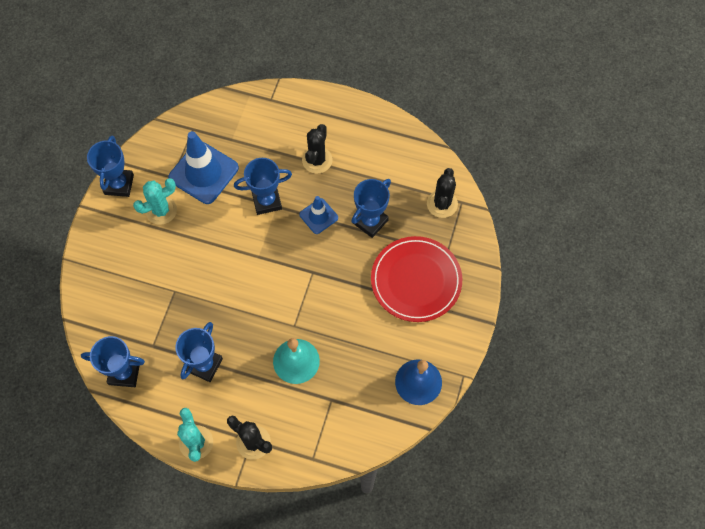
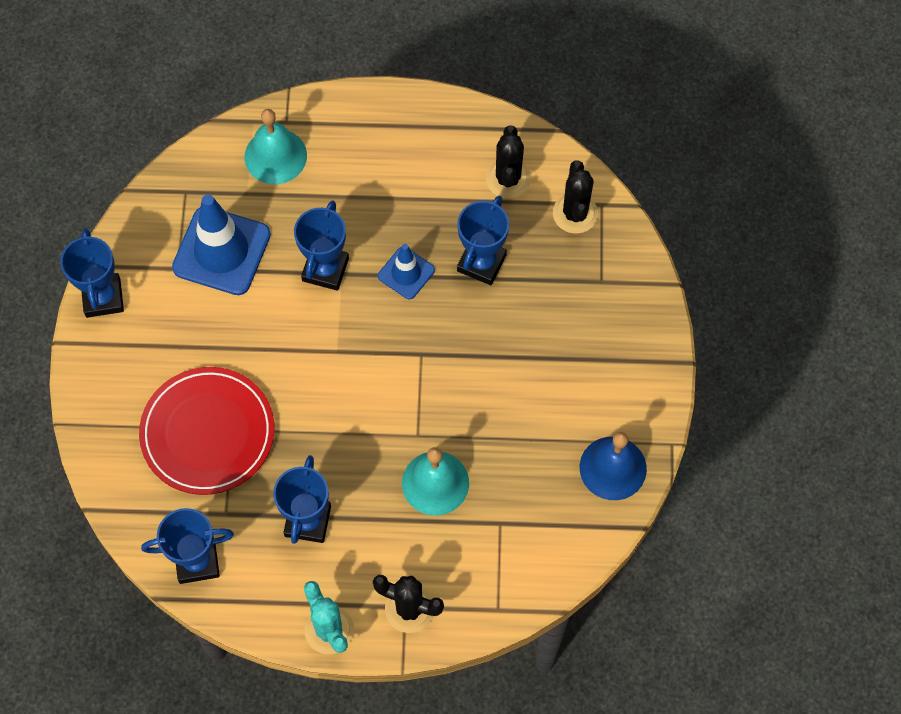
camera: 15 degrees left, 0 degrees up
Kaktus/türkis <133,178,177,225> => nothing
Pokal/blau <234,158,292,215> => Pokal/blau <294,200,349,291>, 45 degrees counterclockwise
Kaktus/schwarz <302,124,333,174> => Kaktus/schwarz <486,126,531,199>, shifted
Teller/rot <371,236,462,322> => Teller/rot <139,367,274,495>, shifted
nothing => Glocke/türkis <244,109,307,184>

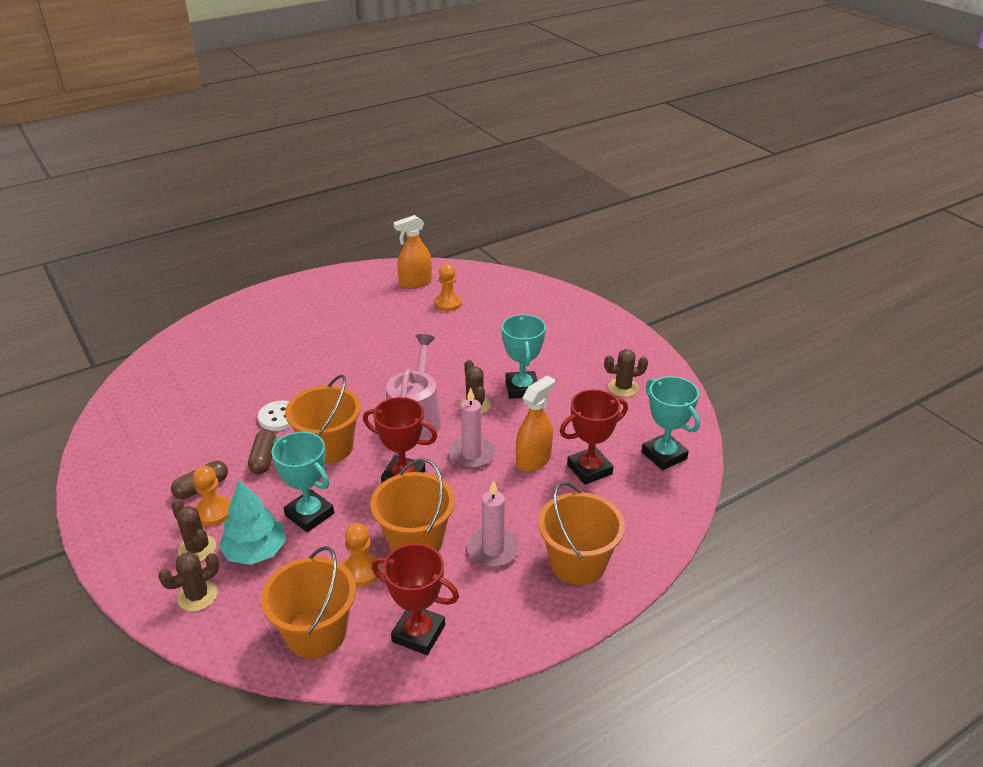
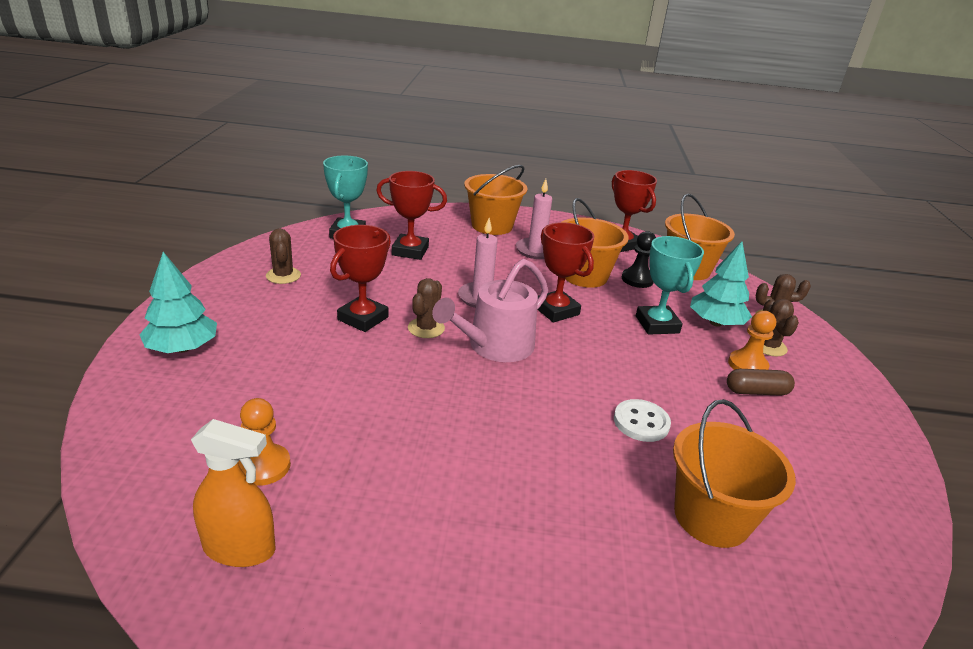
camera: 145 degrees left, 5 degrees down
Kapsel/braun <248,429,276,474> => nothing
Eimer/orange <285,375,361,464> => Eimer/orange <673,399,796,548>, shifted
Bauer/orange <343,523,381,587> => Bauer/schwarz <622,231,656,288>
Pokal/türkis <502,314,546,399> => Pokal/rot <330,225,391,332>
Sprühflasche/orange <516,376,555,472> => nothing
Kaktus/braun <604,349,648,397> => Kaktus/braun <266,228,301,284>, 45 degrees clockwise
nothing => Baum/türkis <139,252,217,353>

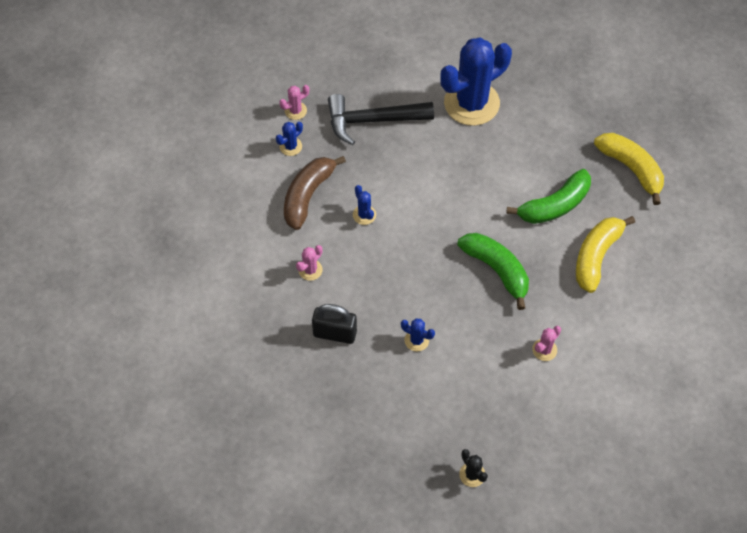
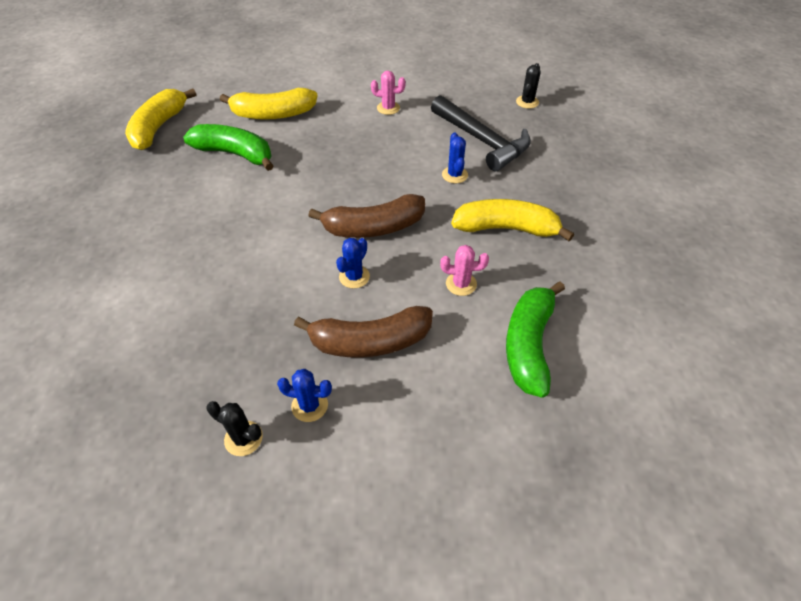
camera: 125 degrees left, 10 degrees down
Kaktus/rosa <279,85,309,120> => Kaktus/schwarz <206,401,263,456>
Vorhängeschloss/schwarz <312,304,357,344> => Banane/gelb <451,199,574,241>
Hammer/schwarz <328,94,434,145> => Hammer/schwarz <431,95,531,171>, shifted
Kaktus/blau <440,37,512,126> => nothing
Banane/grün <457,233,529,310> => Banane/grün <506,281,565,398>, shifted
nothing => Banane/braun <308,194,425,238>

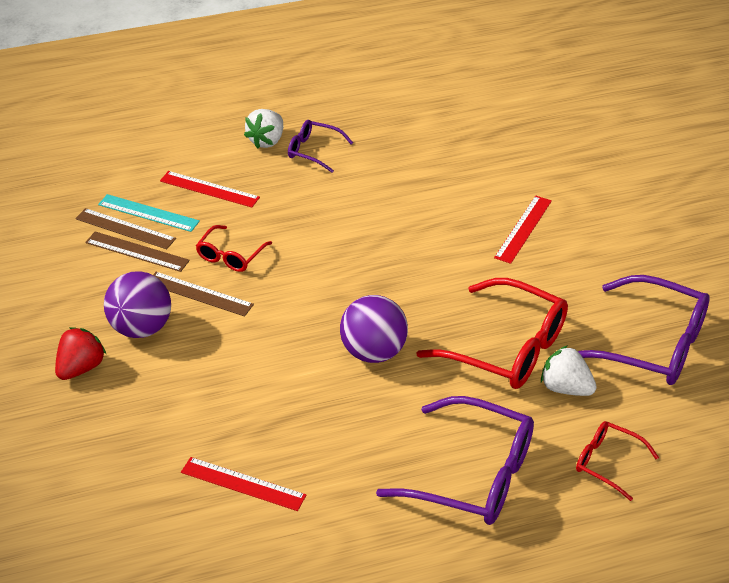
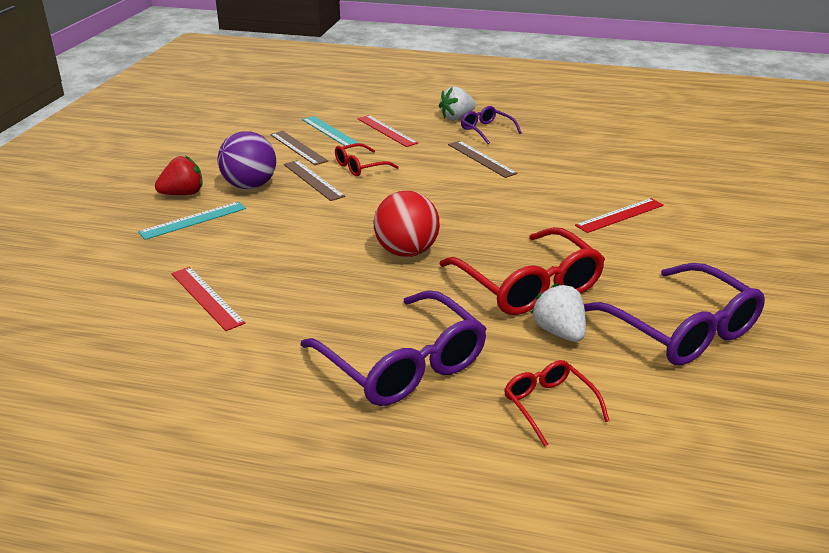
camera: 30 degrees right, 10 degrees down
Lineal/braun <75,208,176,249> => Lineal/braun <448,141,518,178>, shifted
Ball/lila <340,295,408,363> => Ball/rot <374,191,440,257>
nothing => Lineal/türkis <138,201,246,240>

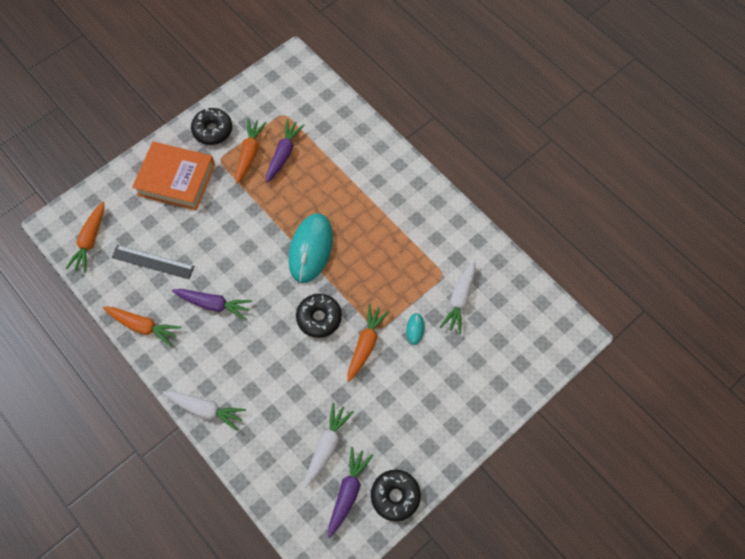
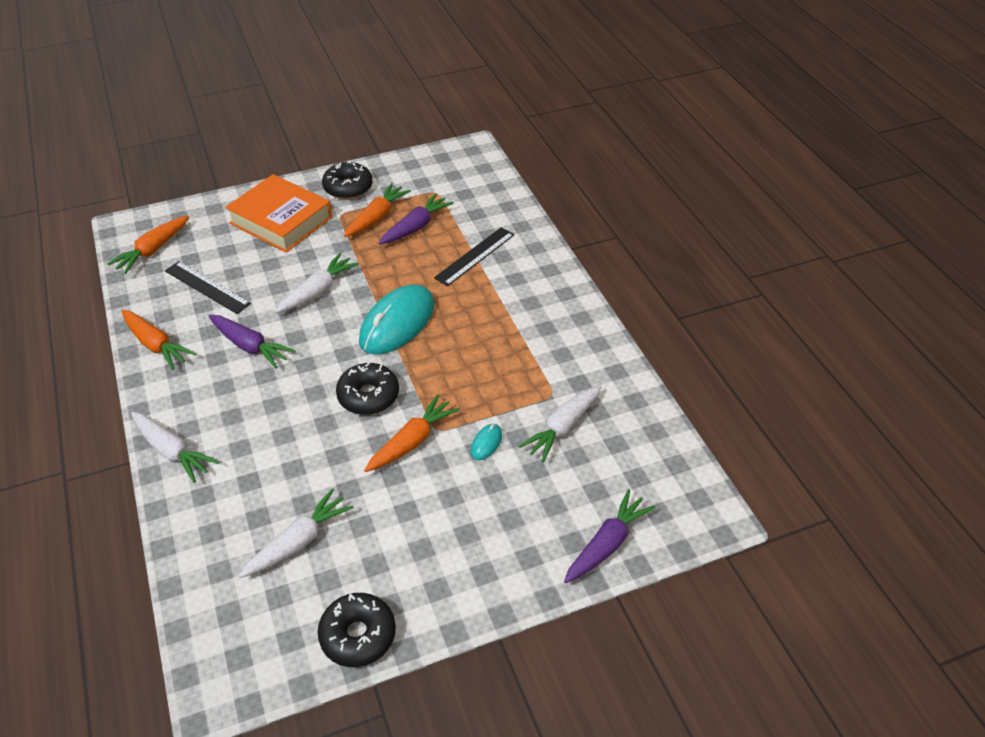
camera: 20 degrees right, 20 degrees down
Karotte/lila <328,447,373,538> => Karotte/lila <564,489,656,583>, shifted
nothing => Karotte/weiß <275,253,359,313>
nothing => Lineal/schwarz <434,227,514,286>

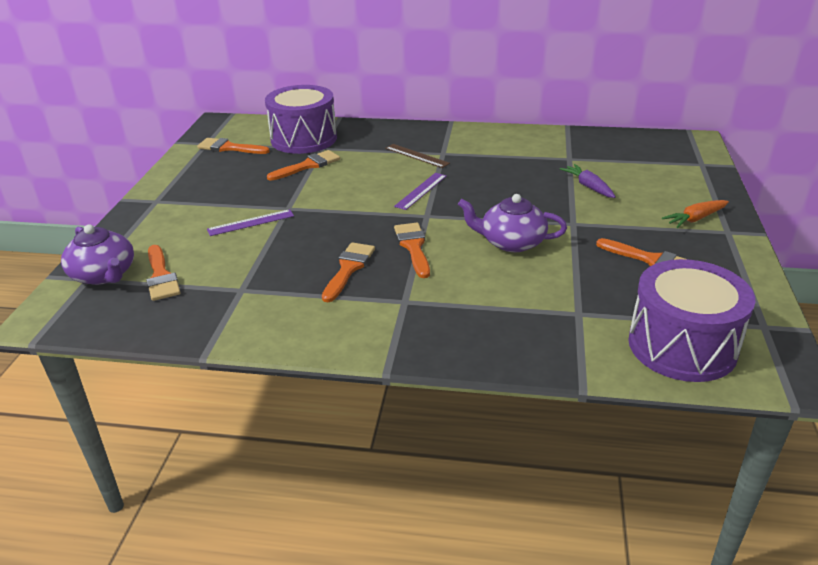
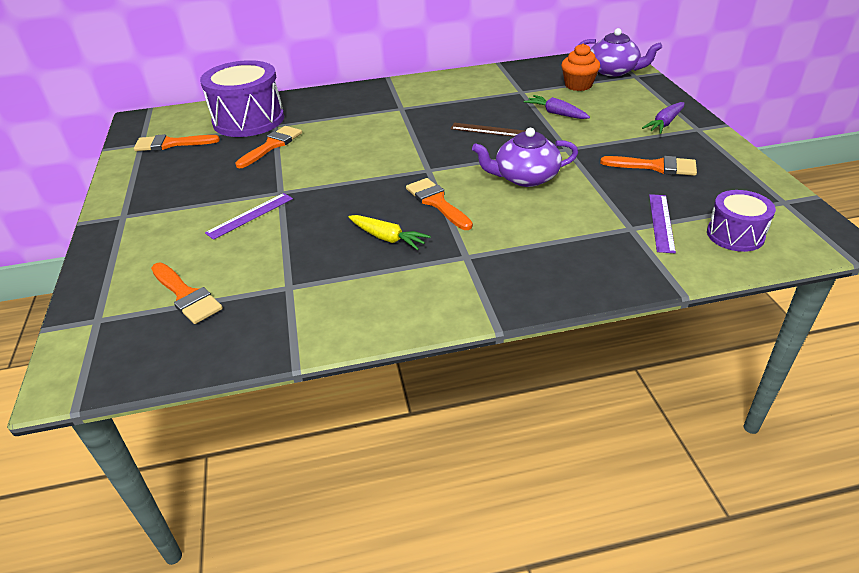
camera: 20 degrees left, 5 degrees up
Teekanne/lila <61,224,134,285> => Teekanne/lila <579,28,662,77>, shifted
Pinsel/orange <322,242,375,302> => Karotte/gelb <348,215,431,250>
Lineal/braun <385,144,450,168> => Lineal/braun <450,123,525,137>, shifted
Lineal/lila <394,173,447,210> => Lineal/lila <649,194,676,253>, shifted
Trommel/lila <628,259,755,382> => Trommel/lila <707,190,776,252>, x0.56
Karotte/orange <662,200,729,228> => Karotte/lila <642,102,684,134>
nothing => Muffin/orange <561,43,600,91>

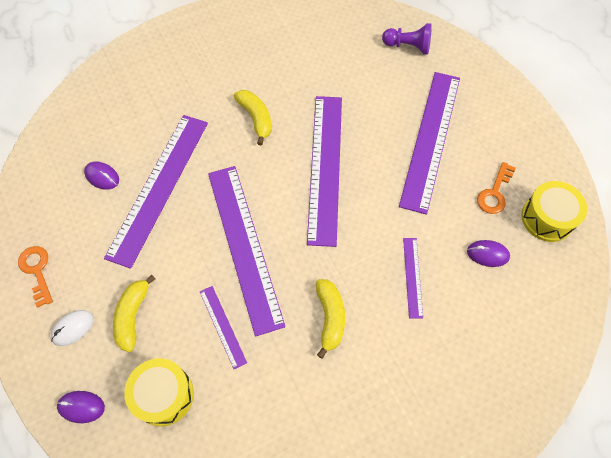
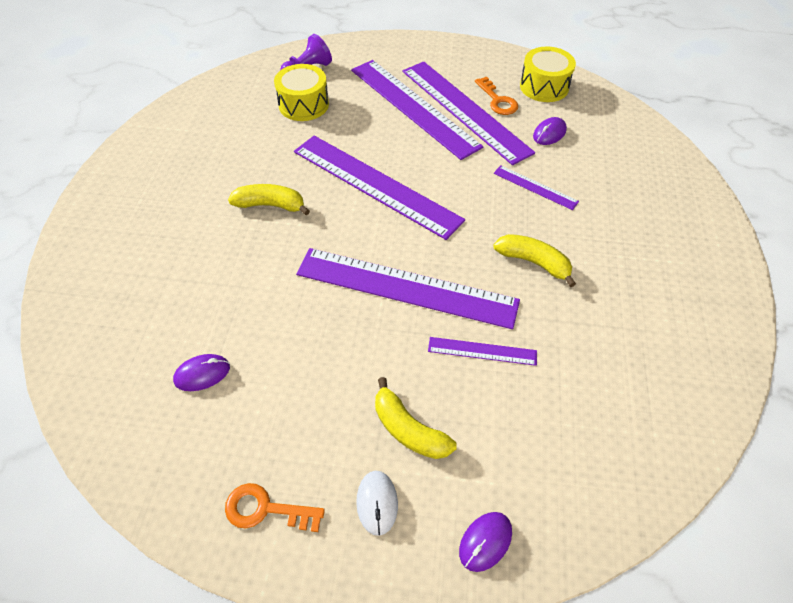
camera: 55 degrees left, 10 degrees down
Lineal/lila <104,115,208,269> => Lineal/lila <403,62,535,165>, shifted
Trommel/gelb <124,358,194,426> => Trommel/gelb <274,64,329,121>, shifted

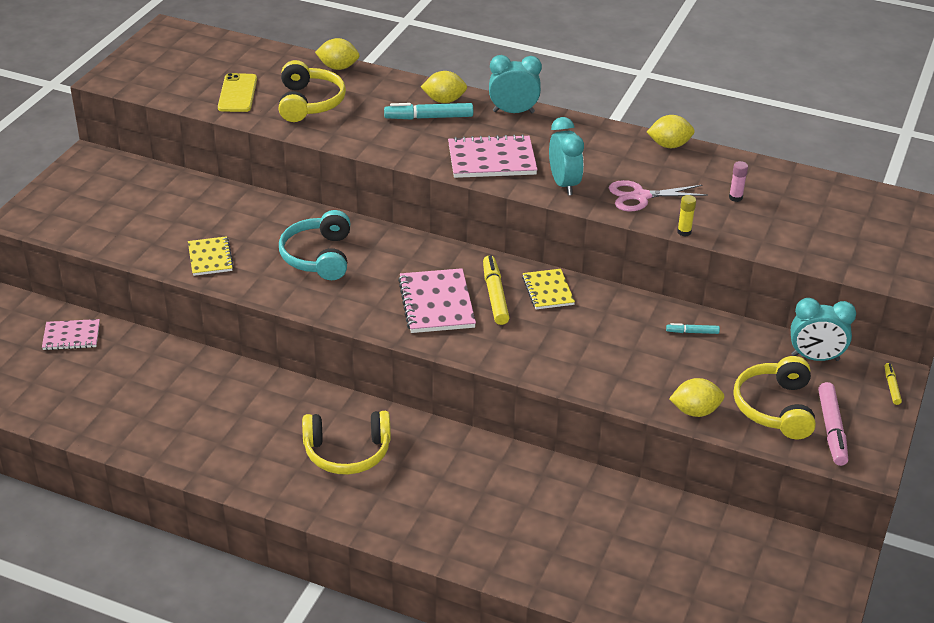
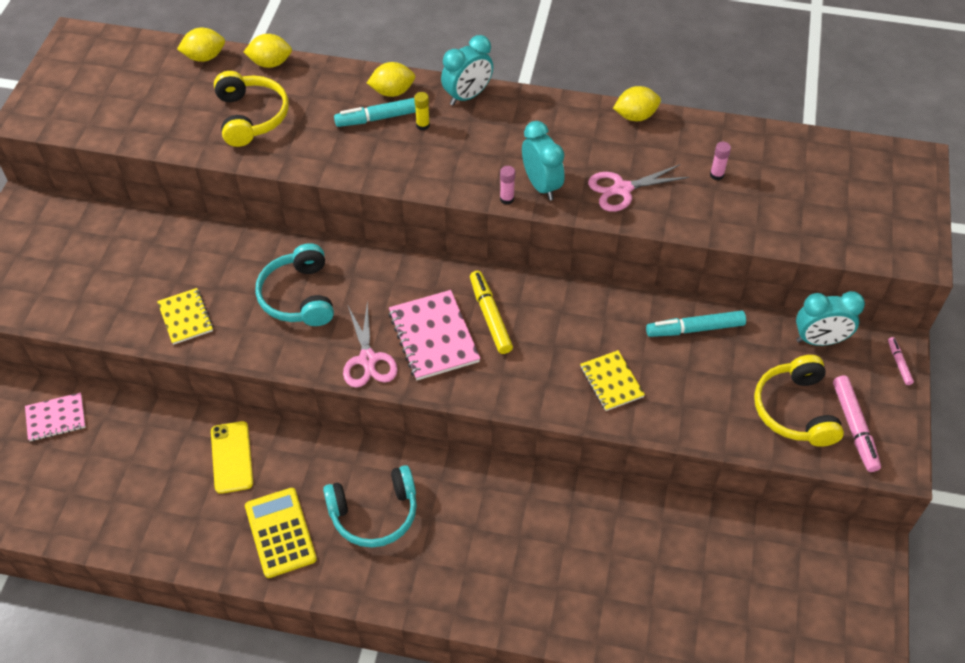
camera: 10 degrees left, 15 degrees up
Handy/gelb <218,73,257,112> => Handy/gelb <211,421,253,494>, shifted
Kopfhörer/gelb <302,411,391,475> => Kopfhörer/türkis <323,465,417,548>
Notizbuch/rosa <448,134,538,178> => nothing
Wecker/türkis <489,55,542,113> => Wecker/türkis <441,35,493,106>, 150 degrees clockwise
Notizbuch/gelb <522,269,575,309> => Notizbuch/gelb <580,350,645,411>, shifted
Filzstift/türkis <666,323,720,334> => Filzstift/türkis <646,311,746,337>, x1.87
Zitrone/gelb <669,378,724,417> => Zitrone/gelb <177,28,225,62>, shifted
Klebestift/gelb <677,195,696,237> => Klebestift/gelb <414,92,430,130>, shifted
Filzstift/gelb <885,363,902,405> => Filzstift/rosa <888,337,914,385>
nothing => Taschenrechner/gelb <245,488,317,578>
nothing => Schere/rosa <343,302,398,388>
nothing => Klebestift/rosa <500,166,515,205>

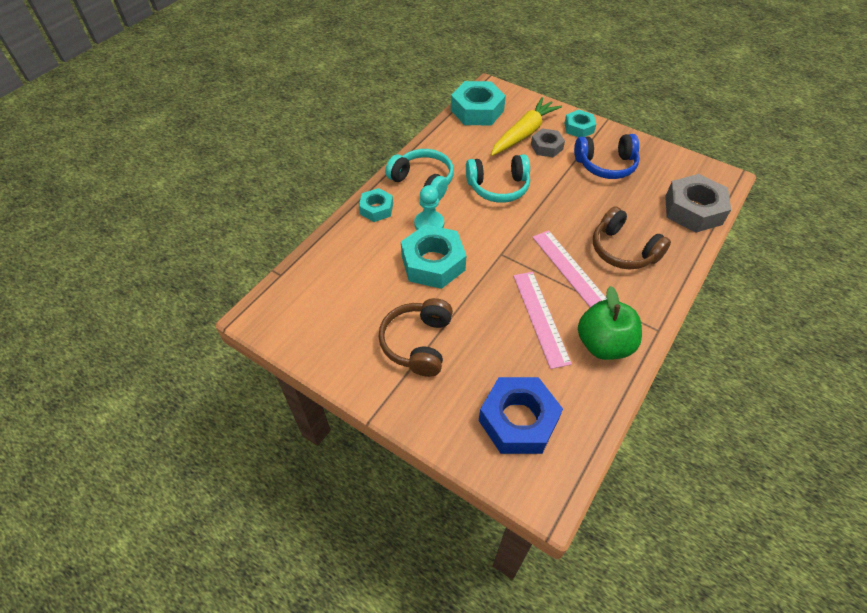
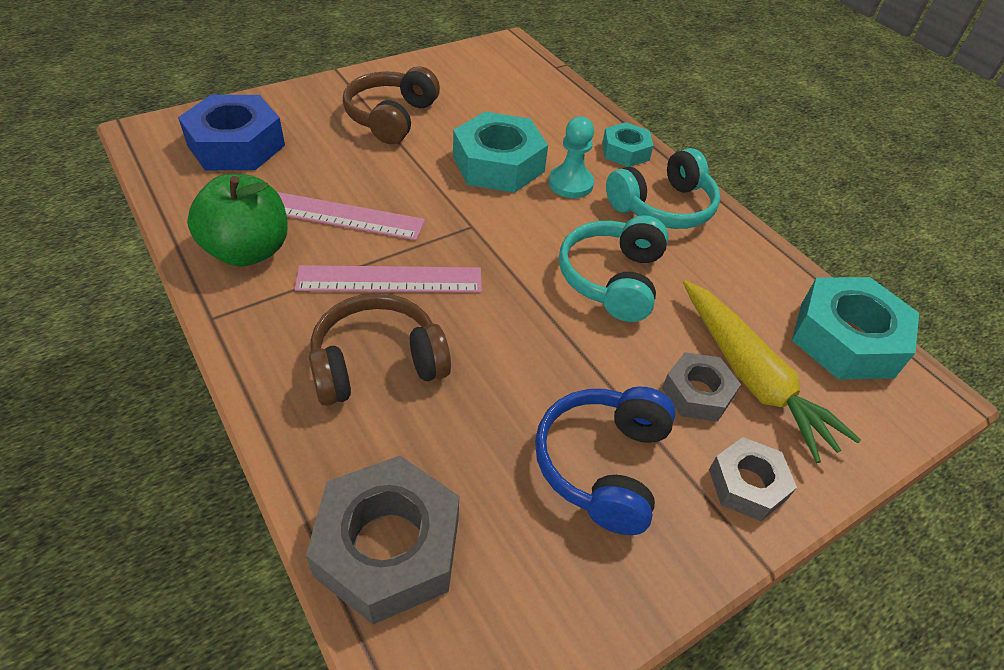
camera: 110 degrees right, 5 degrees down
Kopfhörer/braun <378,298,453,377> => Kopfhörer/braun <343,66,440,144>, 105 degrees counterclockwise
Sechskantmutter/türkis <564,110,596,137> => Sechskantmutter/grau <709,437,797,521>

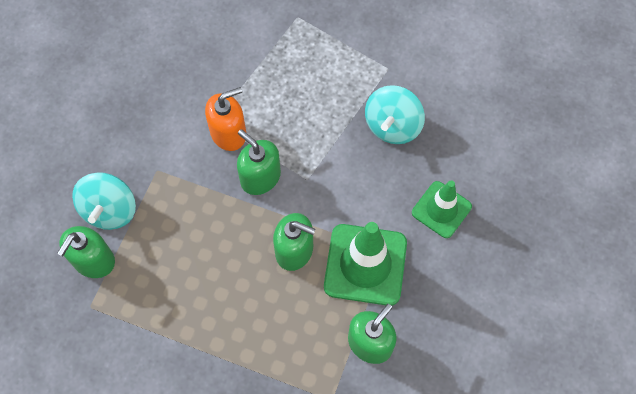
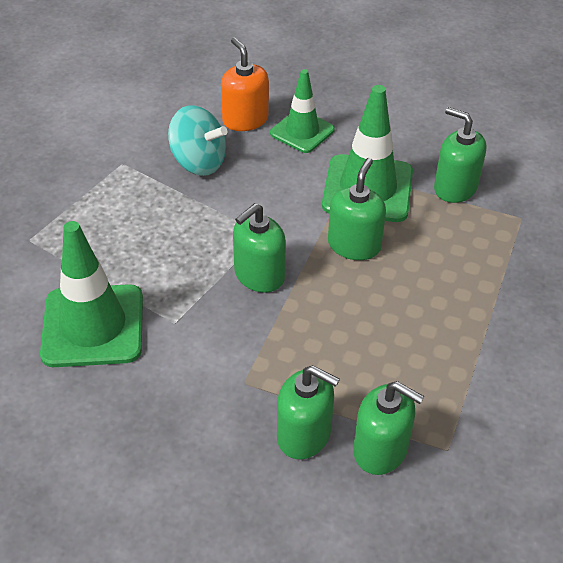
camera: 90 degrees left, 20 degrees down
Kreisel/türkis <72,172,136,230> => Seifenspender/grün <277,365,340,459>
Seifenspender/orange <205,87,246,151> => Seifenspender/orange <221,37,269,131>, shifted
nothing => Leitkegel/grün <40,221,143,367>

